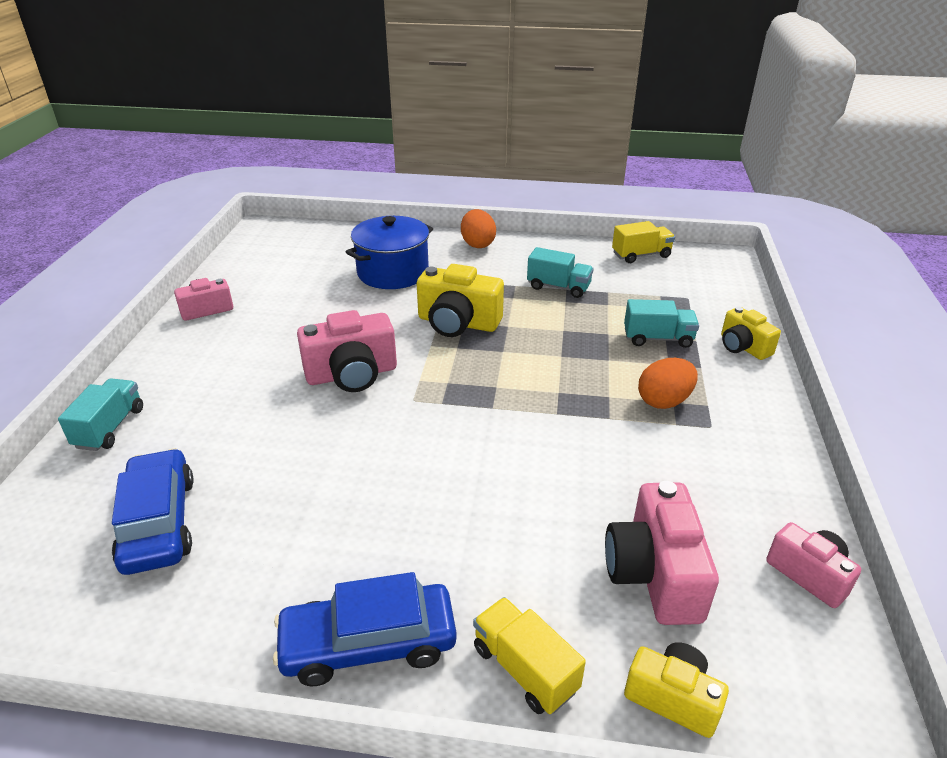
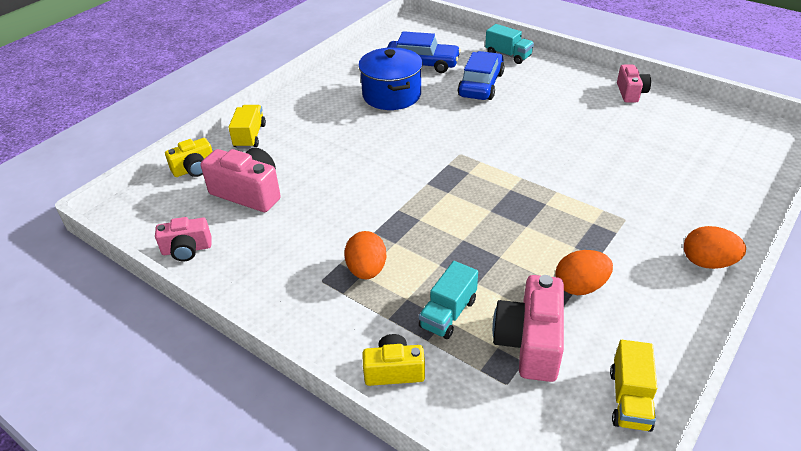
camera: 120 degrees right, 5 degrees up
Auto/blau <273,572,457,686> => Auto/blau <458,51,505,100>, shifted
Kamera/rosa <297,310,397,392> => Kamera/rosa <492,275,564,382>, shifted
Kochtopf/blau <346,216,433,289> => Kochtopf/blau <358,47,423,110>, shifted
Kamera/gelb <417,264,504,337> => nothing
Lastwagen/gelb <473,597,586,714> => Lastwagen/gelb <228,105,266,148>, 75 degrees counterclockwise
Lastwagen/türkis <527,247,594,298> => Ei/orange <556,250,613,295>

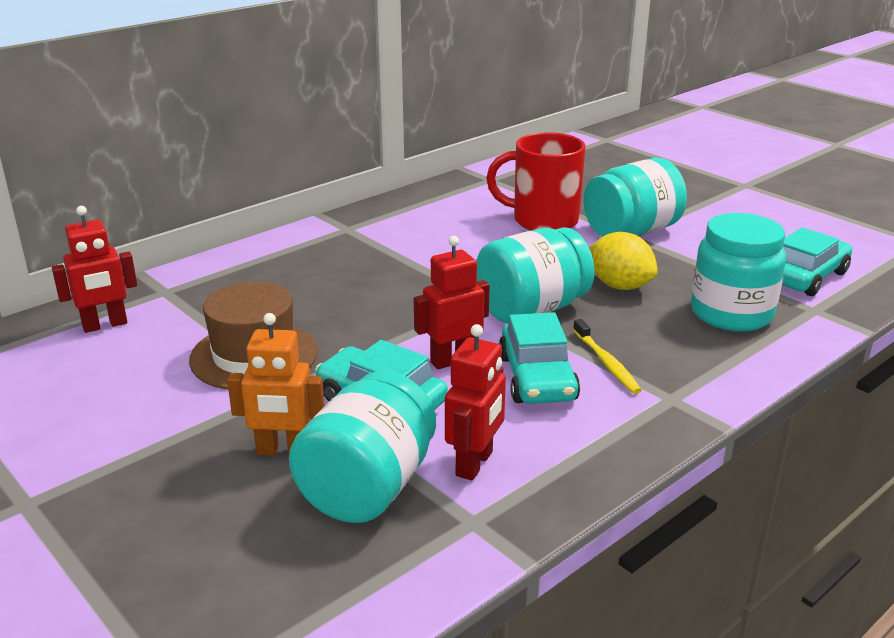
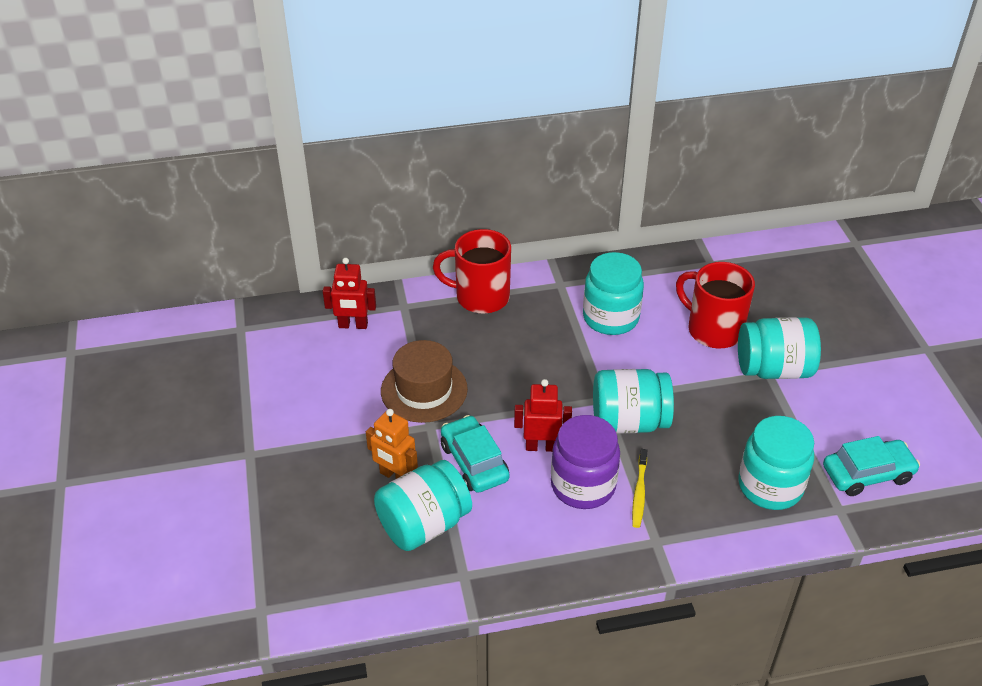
camera: 30 degrees right, 15 degrees up
Roboter/rot <445,324,506,481> => nothing
Auto/türkis <499,312,580,404> => Einmachglas/lila <551,415,620,509>
Zitrone/gelb <589,232,658,290> => nothing
nothing => Tasse/rot <433,229,511,314>
nothing => Einmachglas/türkis <583,252,644,335>

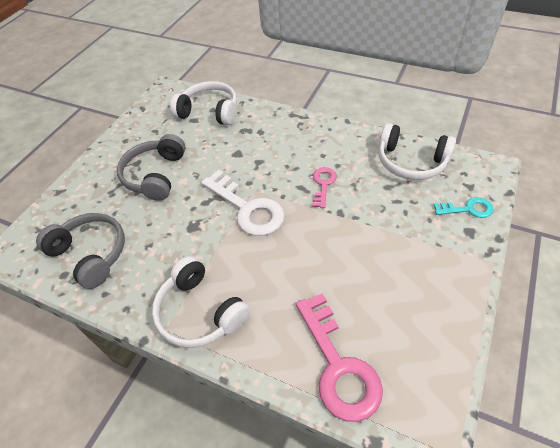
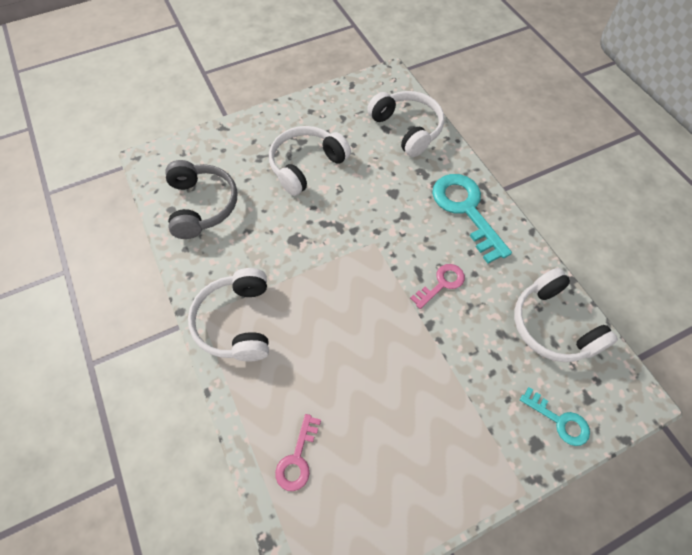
camera: 35 degrees right, 10 degrees up
Kopfhörer/grau <117,134,185,201> => Kopfhörer/weiß <269,126,351,196>
Schlüssel/weiß <201,170,285,236> => nothing
Schlüssel/rosa <296,293,383,422> => Schlüssel/rosa <275,414,321,491>, x0.54
nothing => Schlüssel/türkis <432,174,512,264>

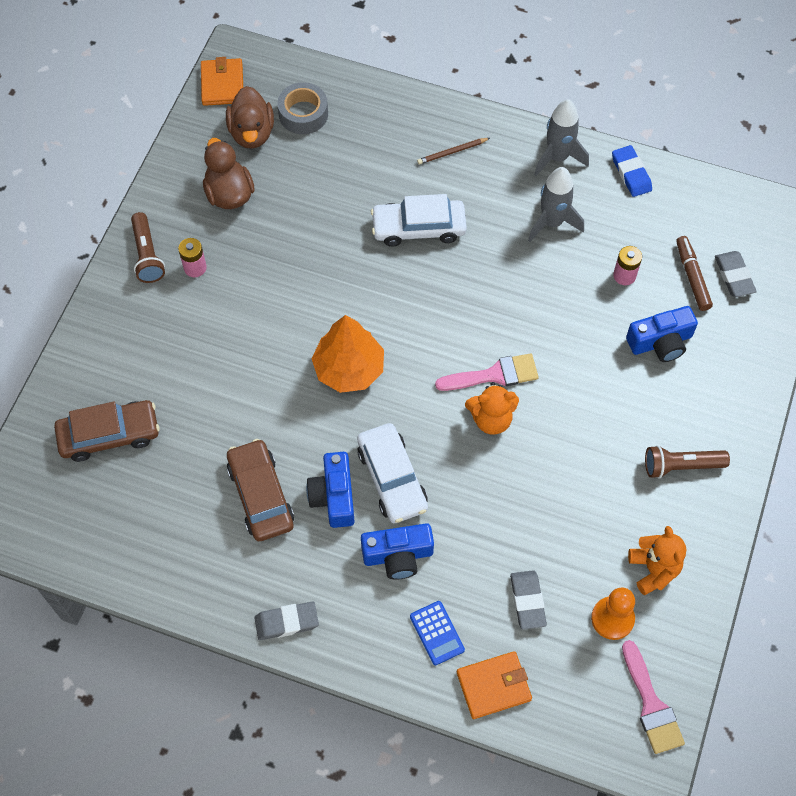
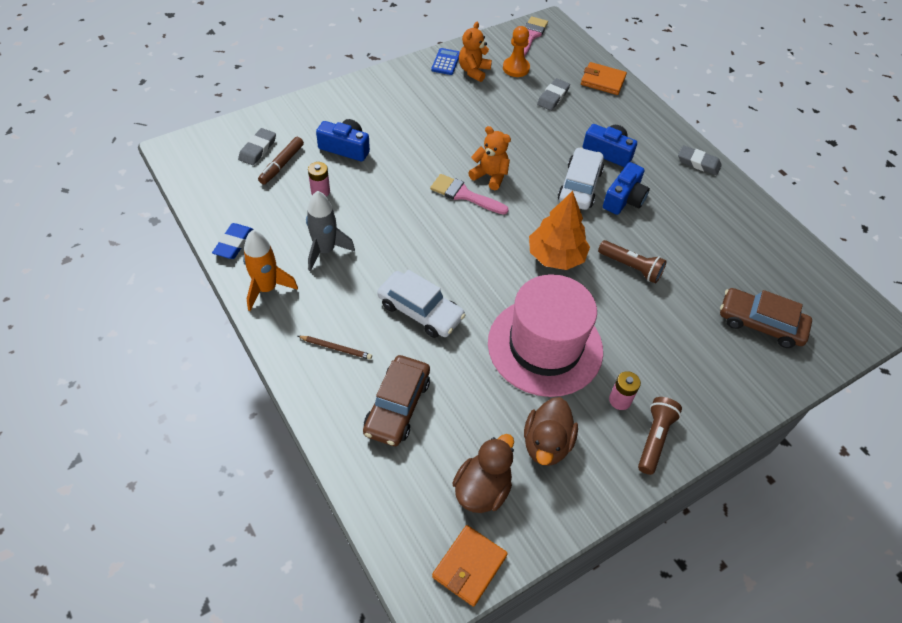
camera: 145 degrees left, 10 degrees down
Auto/braun <227,439,294,541> => Auto/braun <363,355,430,446>, shifted
Klebeband/grau <277,82,328,134> => nothing
Taschenrechner/blau <410,601,465,665> => Taschenrechner/blau <431,48,460,75>, shifted
Rakete/grau <534,99,589,176> => Rakete/orange <243,230,298,311>
Taschenlampe/braun <645,445,730,479> => Taschenlampe/braun <598,240,667,283>, shifted
nothing => Hut/rosa <488,274,603,397>

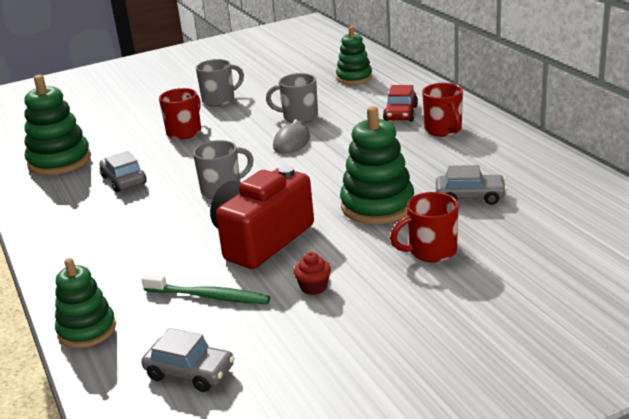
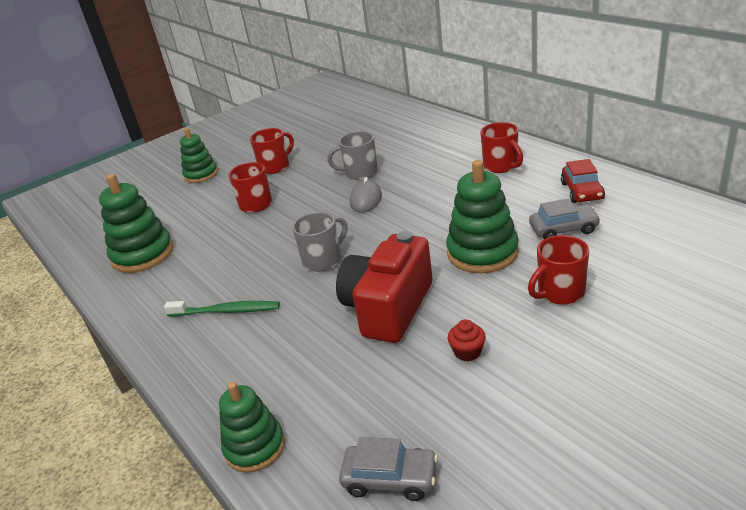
camera: 10 degrees left, 5 degrees up
Auto/grau <100,151,147,192> => nothing
Zahnbürste/grün <141,274,270,304> => Zahnbürste/grün <164,301,280,316>, shifted
Tasse/grau <196,59,244,107> => Tasse/rot <250,128,294,174>
Stapelspielzeug/grün <336,26,373,84> => Stapelspielzeug/grün <180,128,218,183>, shifted
Auto/rot <383,85,418,121> => Auto/rot <561,159,605,203>, shifted

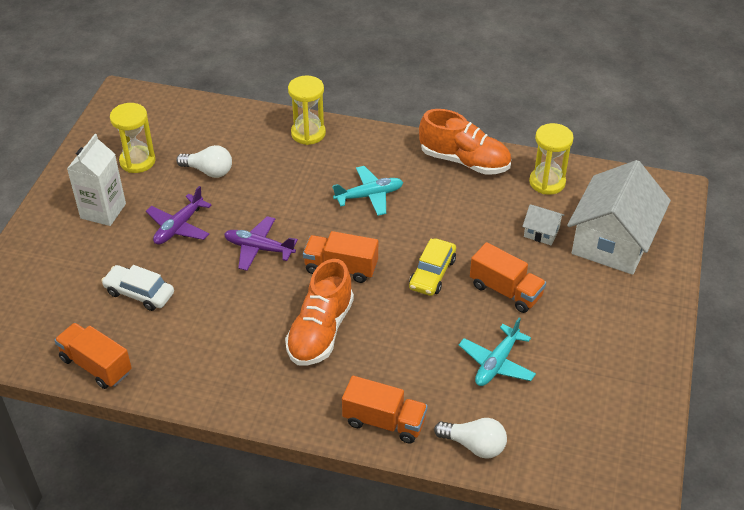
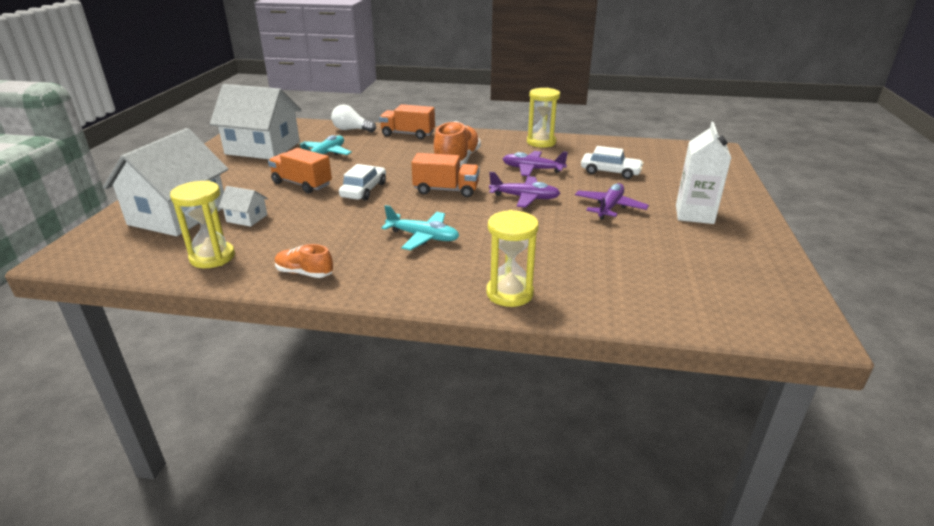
camera: 175 degrees right, 15 degrees down
Lastwagen/orange <54,323,132,389> => nothing
Sanduhr/gelb <110,103,156,173> => Sanduhr/gelb <527,88,560,148>, shifted
Glühbirne/weiß <176,145,232,178> => nothing
Flugzeug/türkis <332,166,403,216> => Flugzeug/türkis <381,205,459,250>, 135 degrees counterclockwise
Auto/gelb <409,238,456,296> => Auto/weiß <339,164,386,201>
Schuh/orange <419,109,511,175> => Schuh/orange <275,244,333,278>, x0.53
nothing => Haus/weiß <210,84,301,159>
nothing => Flugzeug/lila <503,151,568,176>

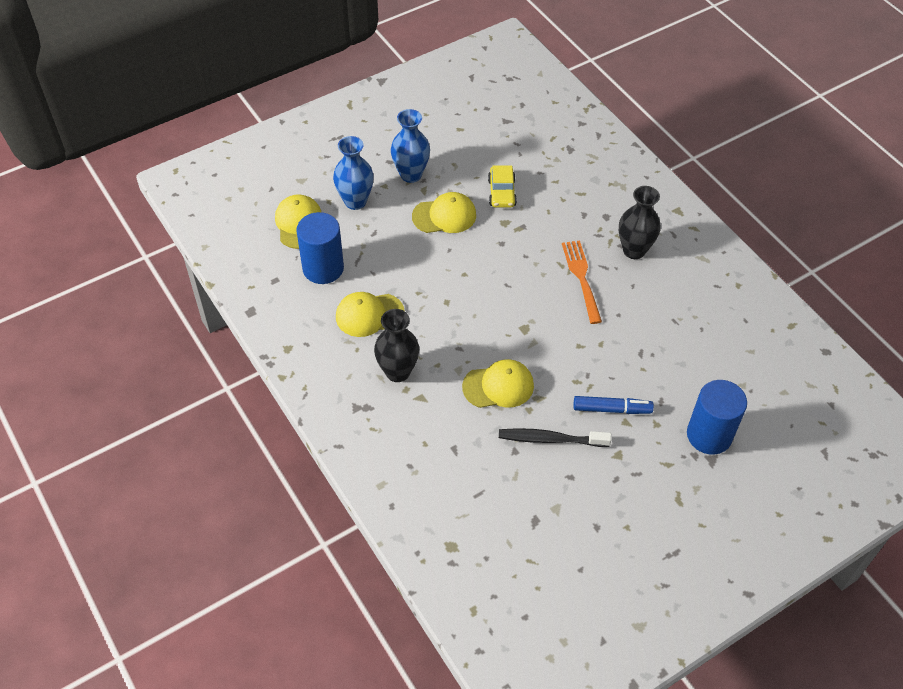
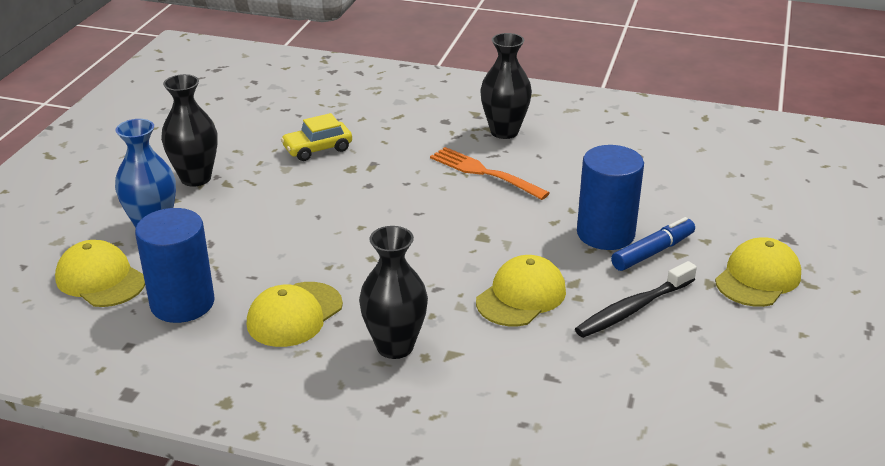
camera: 40 degrees left, 20 degrees down
Vase/blau <391,109,430,183> => Vase/schwarz <161,74,218,187>
Kappe/gelb <412,192,476,233> => Kappe/gelb <715,237,801,307>, shifted
Auto/gelb <488,165,517,207> => Auto/gelb <281,113,352,161>, 105 degrees clockwise
Vollzylinder/blau <687,380,747,455> => Vollzylinder/blau <577,145,644,250>, shifted

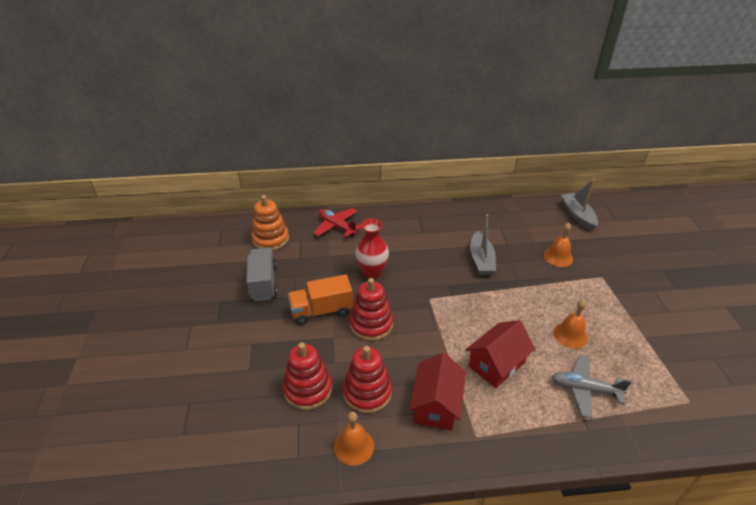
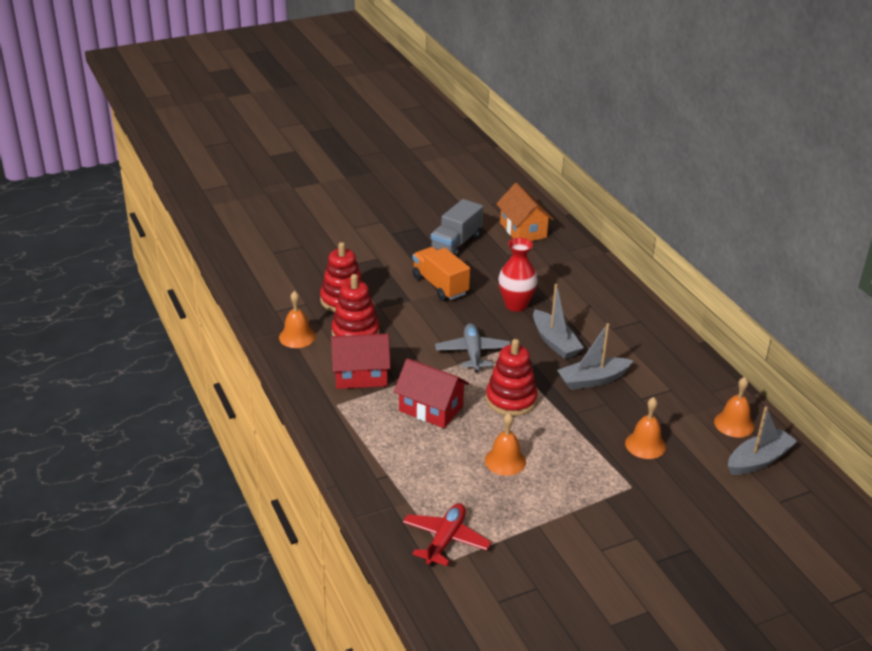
camera: 70 degrees right, 5 degrees down
Lastwagen/grau <246,248,277,301> => Lastwagen/grau <430,199,483,256>, 150 degrees clockwise
Stapelspielzeug/orange <251,195,289,251> => Haus/orange <496,183,554,241>
Flugzeug/rot <313,208,361,237> => Flugzeug/rot <403,503,491,566>, shifted
Stapelspielzeug/rot <350,278,393,341> => Stapelspielzeug/rot <486,339,538,416>, shifted
Flugzeug/grau <552,354,632,418> => Flugzeug/grau <435,323,511,372>, shifted
nothing => Boot/grau <533,284,584,359>
nothing => Glocke/orange <714,377,754,438>

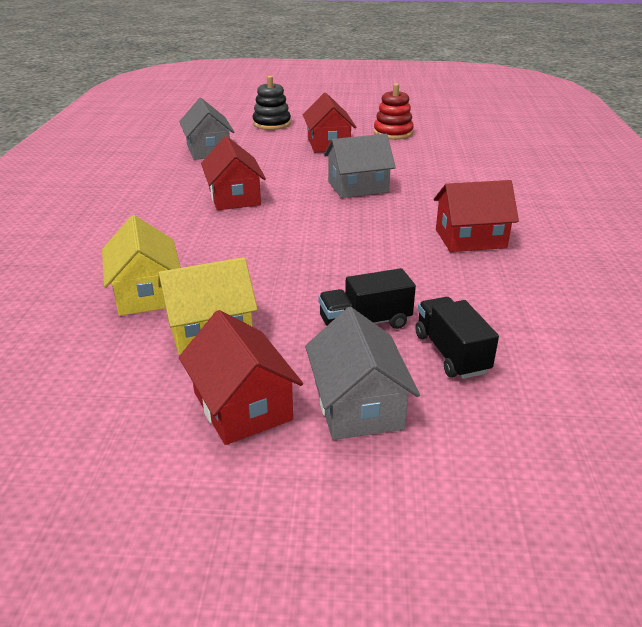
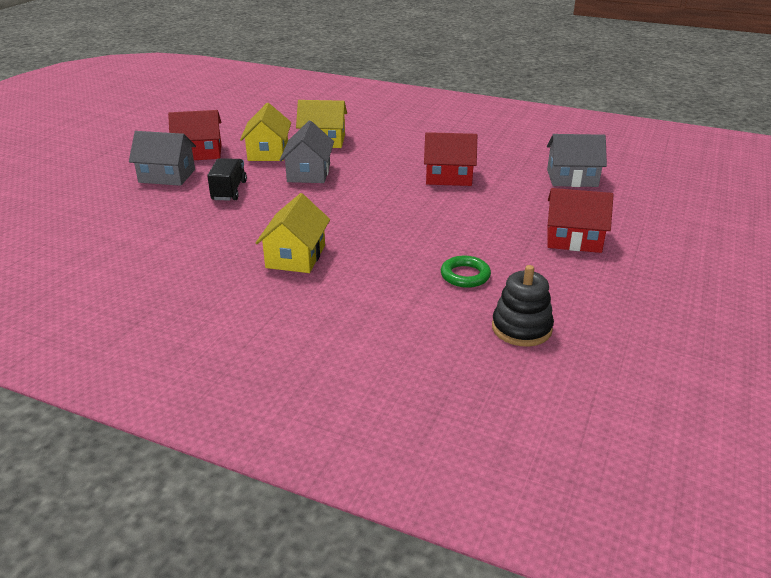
camera: 110 degrees right, 0 degrees up
Stapelspielzeug/schwarz <253,76,291,130> => Stapelspielzeug/schwarz <492,265,554,347>, shifted
Haus/grau <324,134,396,198> => Haus/grau <280,121,334,183>, shifted
Stapelspielzeug/rot <374,83,414,140> => nothing
Lastwagen/schwarz <415,297,499,379> => nothing
Haus/rot <434,180,519,252> => Haus/gelb <256,193,330,273>
nothing => Ring/grün <441,256,491,288>

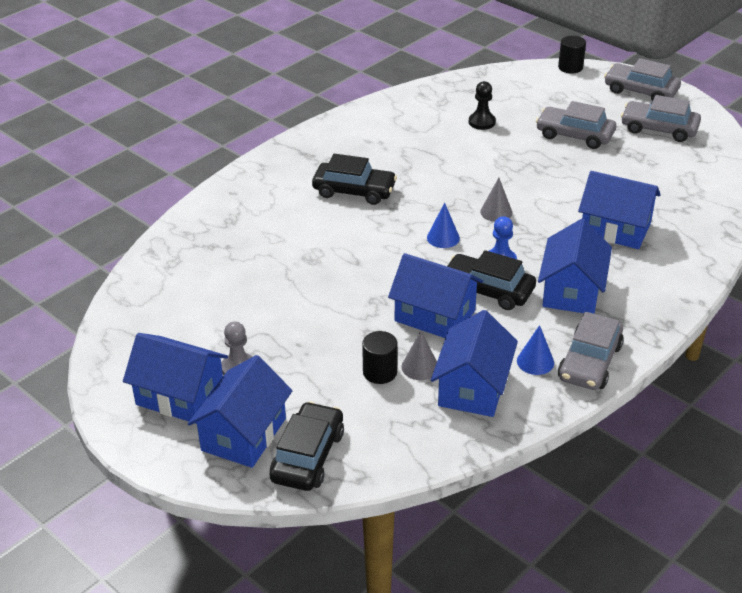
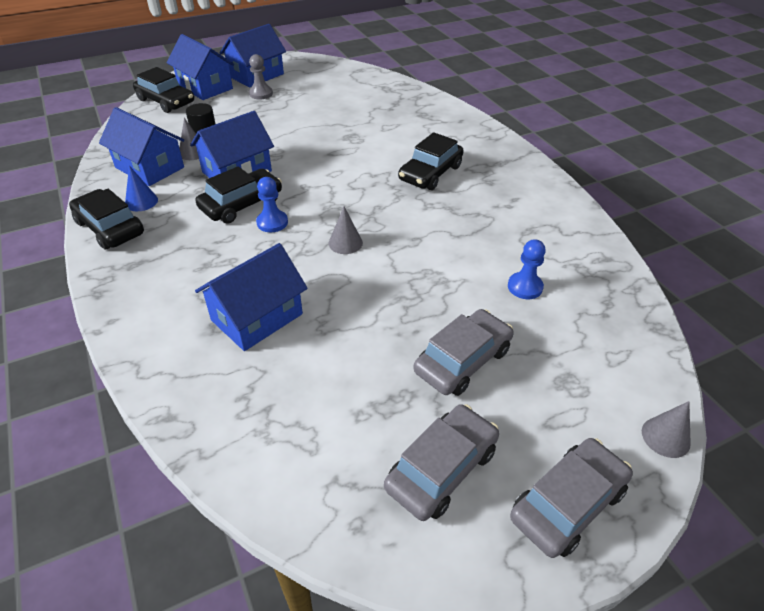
camera: 110 degrees right, 5 degrees up
Kegel/blau <427,203,460,248> => nothing
Bauer/schwarz <469,81,496,130> => Bauer/blau <508,239,546,299>
Haus/blau <538,219,612,314> => nothing
Vollzylinder/schwarz <558,36,586,73> => Kegel/grau <642,401,691,458>
Auto/grau <558,312,624,390> => Auto/schwarz <69,189,144,250>

